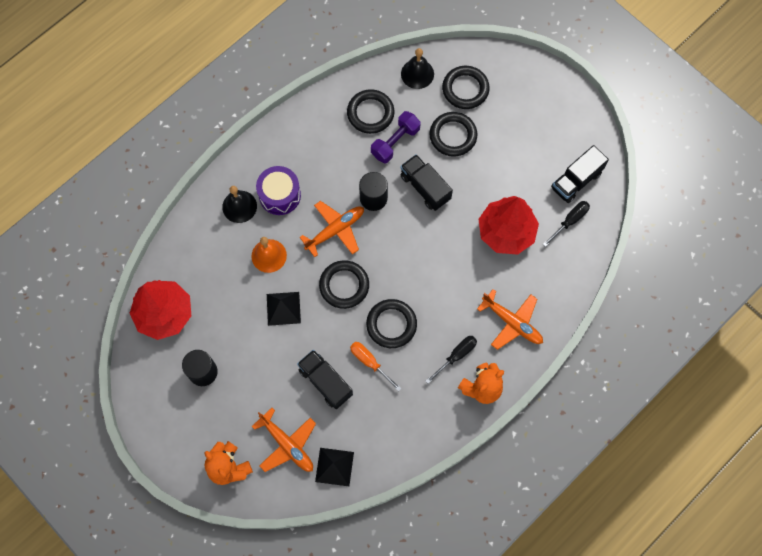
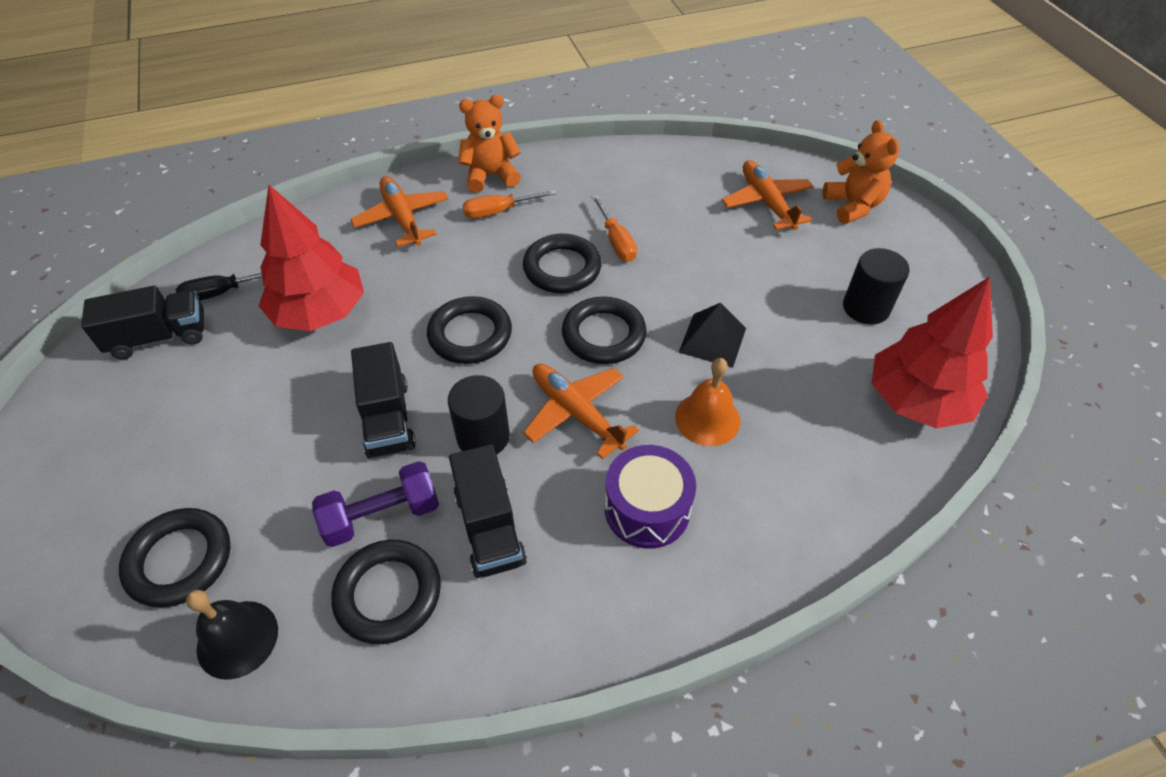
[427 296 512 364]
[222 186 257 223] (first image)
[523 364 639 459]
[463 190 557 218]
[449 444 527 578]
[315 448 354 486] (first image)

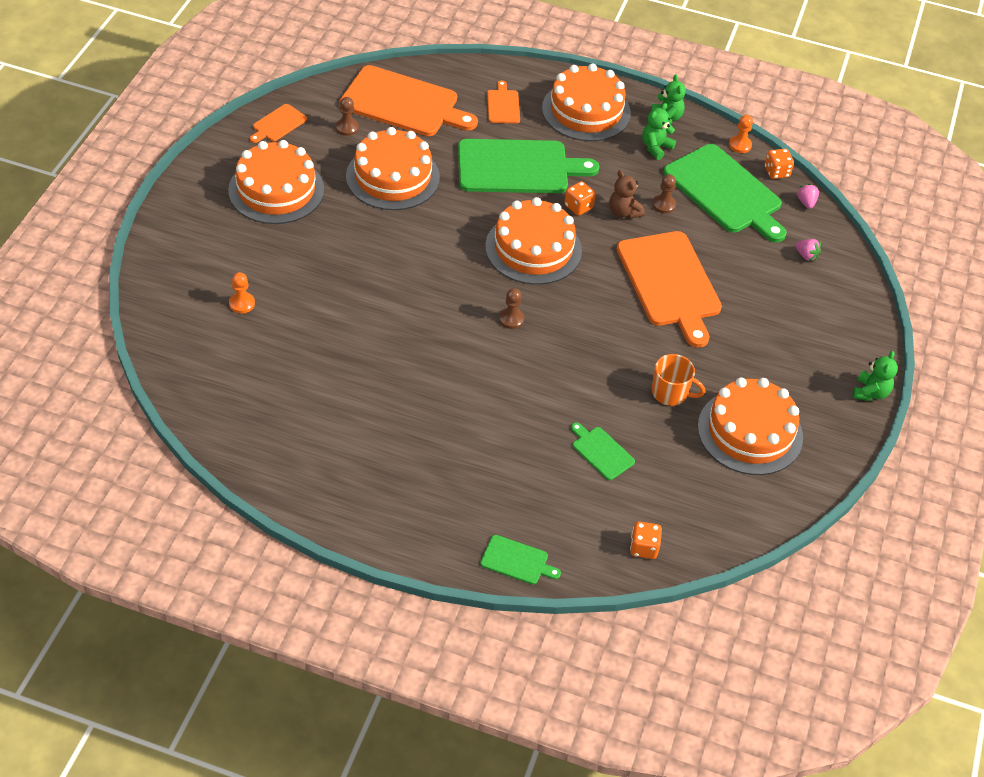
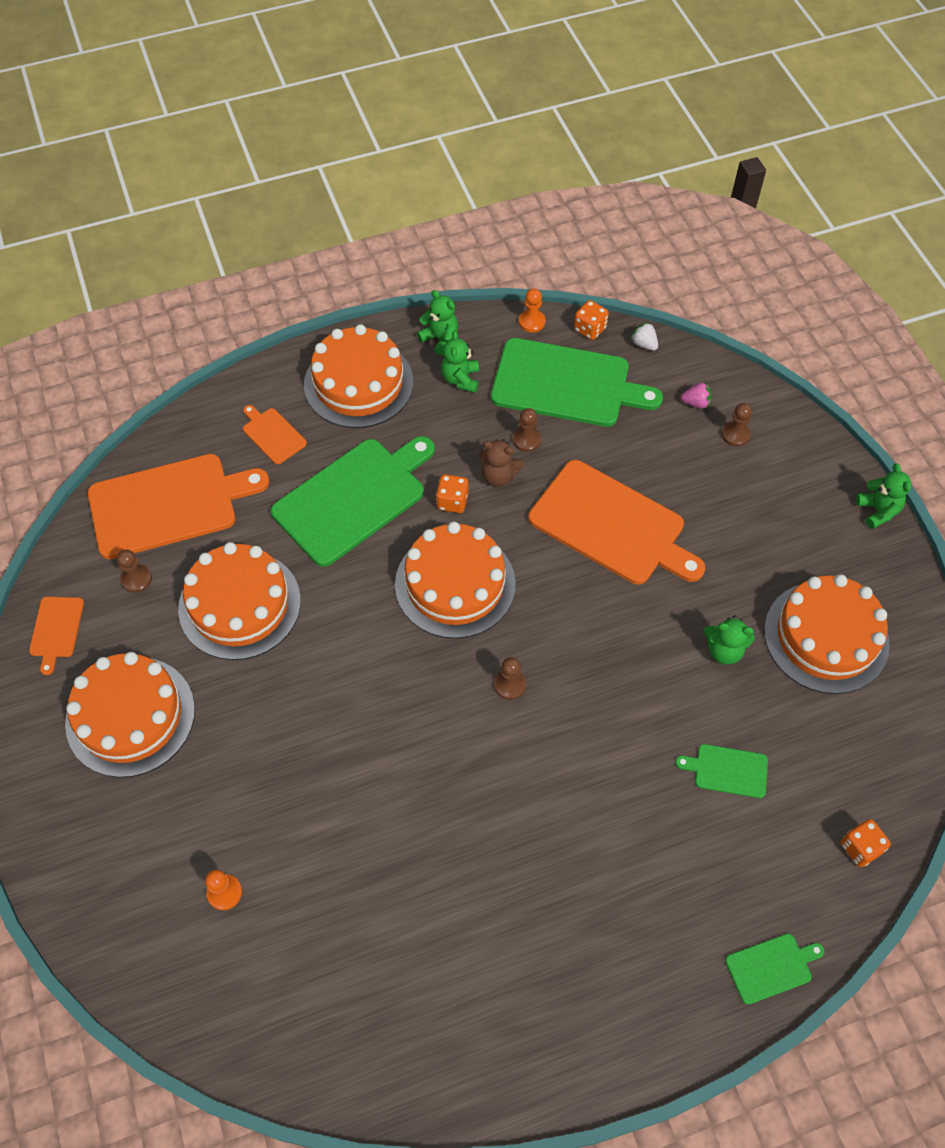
[630 322 658 350]
[704 615 755 665]
[722 403 752 447]

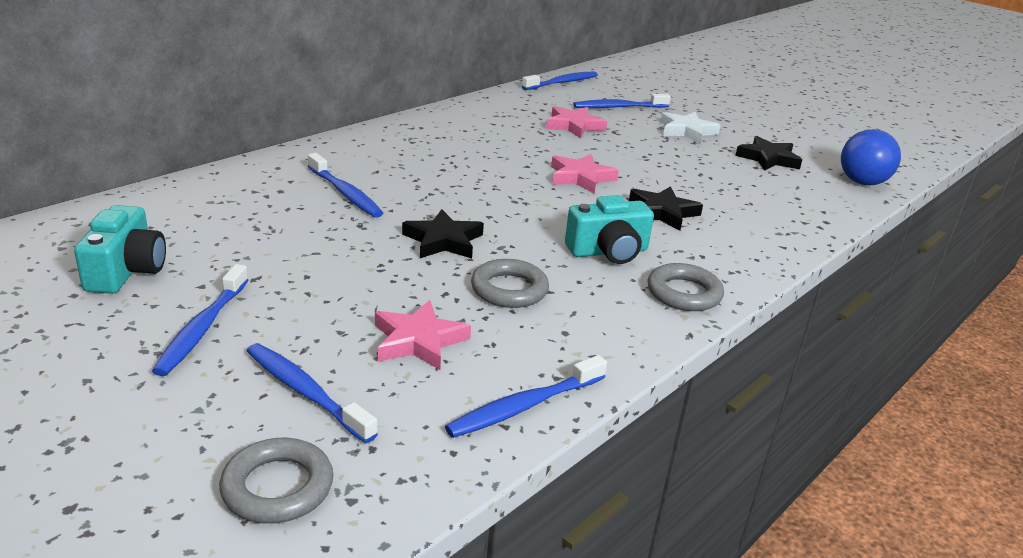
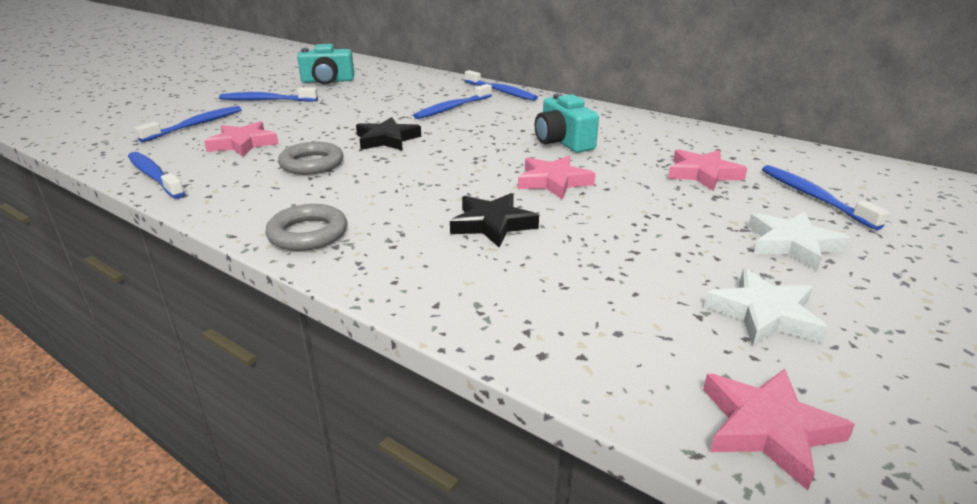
[465 70 538 101]
[703 369 855 491]
[704 268 828 347]
[535 93 599 153]
[219 438 333 524] (first image)

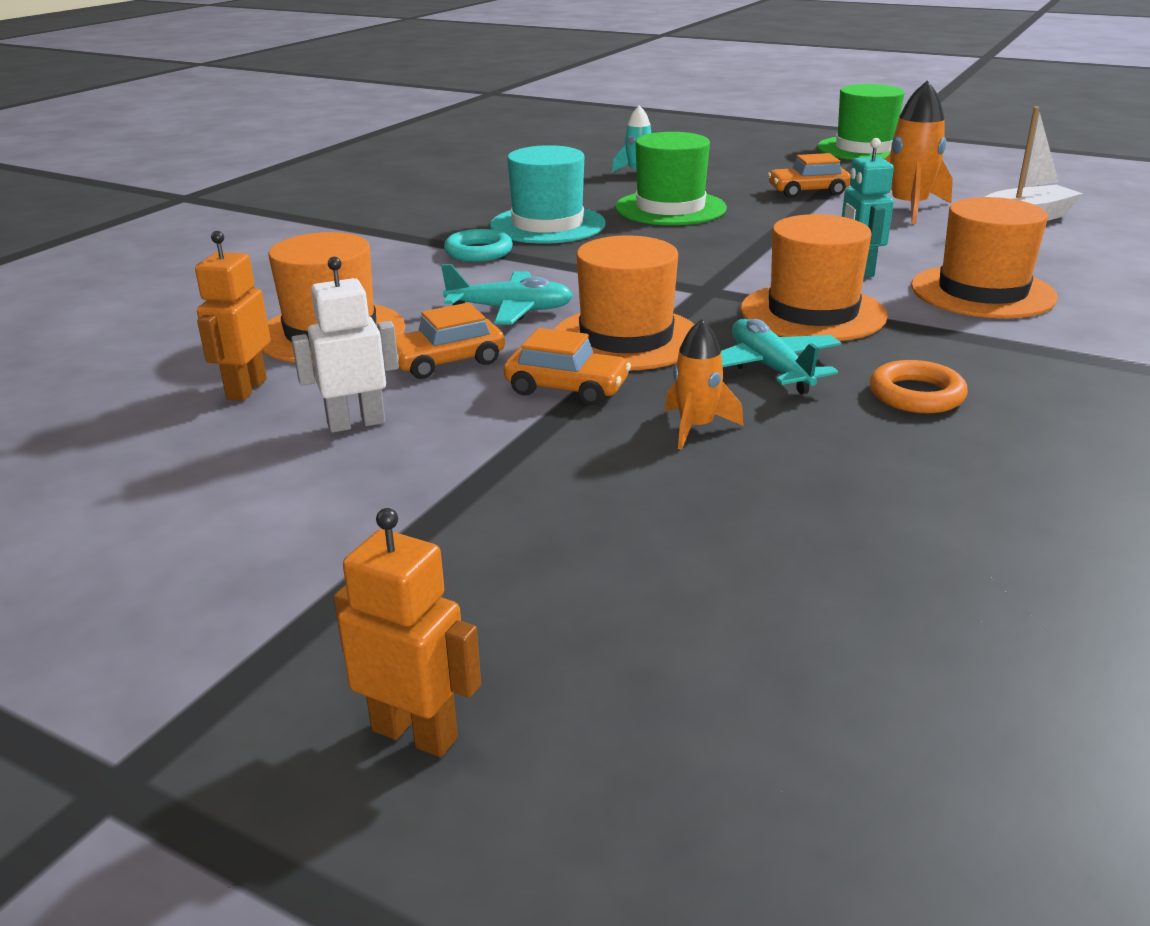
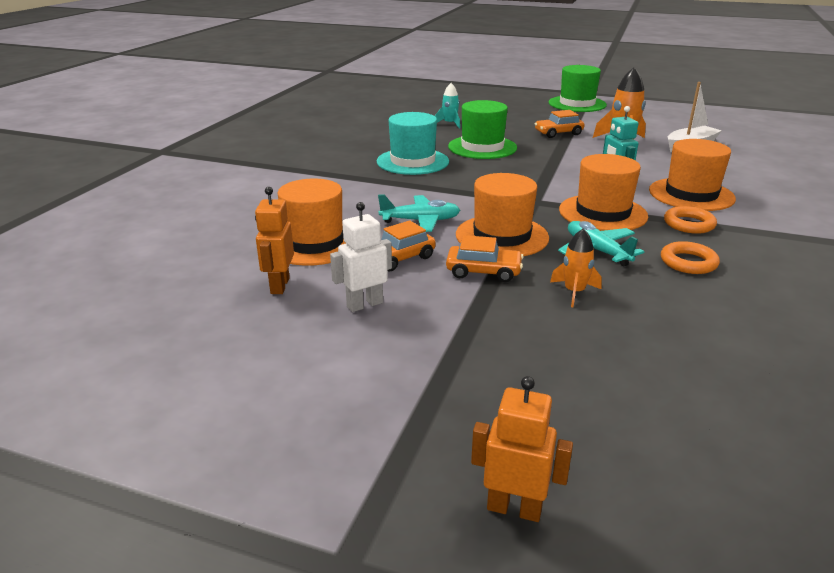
[444 229 513 262] (first image)
[664 206 717 234]

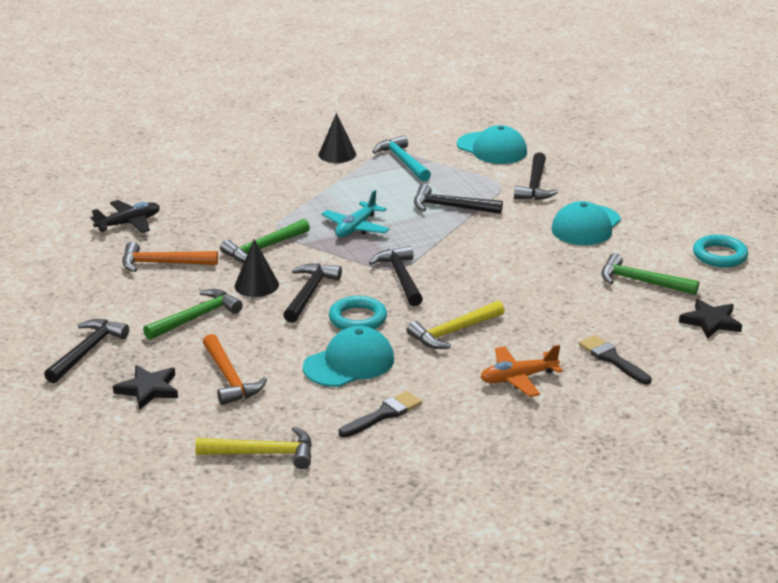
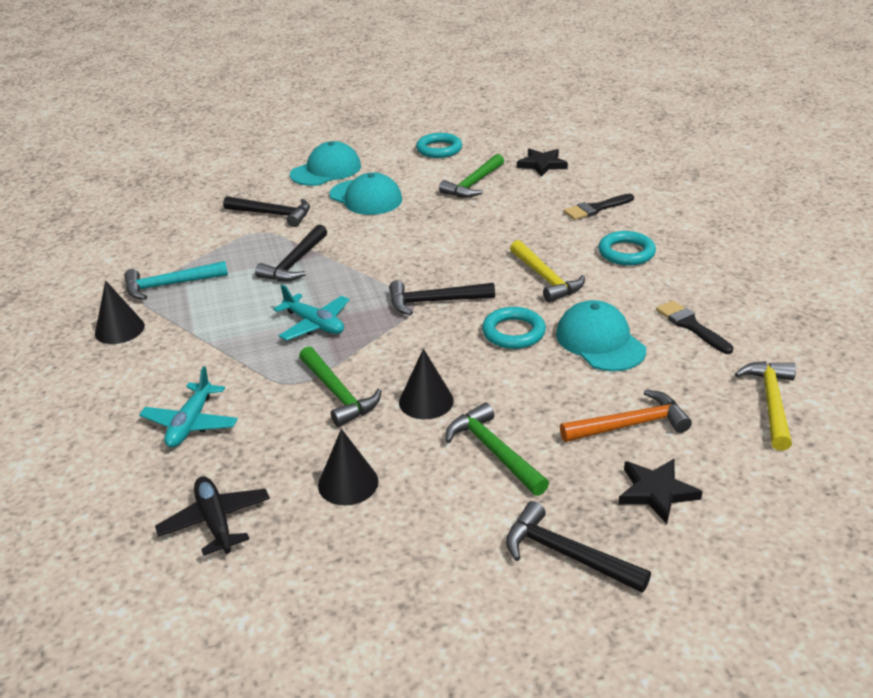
[290 141 361 186]
[318 429 378 505]
[283 263 342 323] (first image)
[598 231 656 266]
[139 366 238 447]

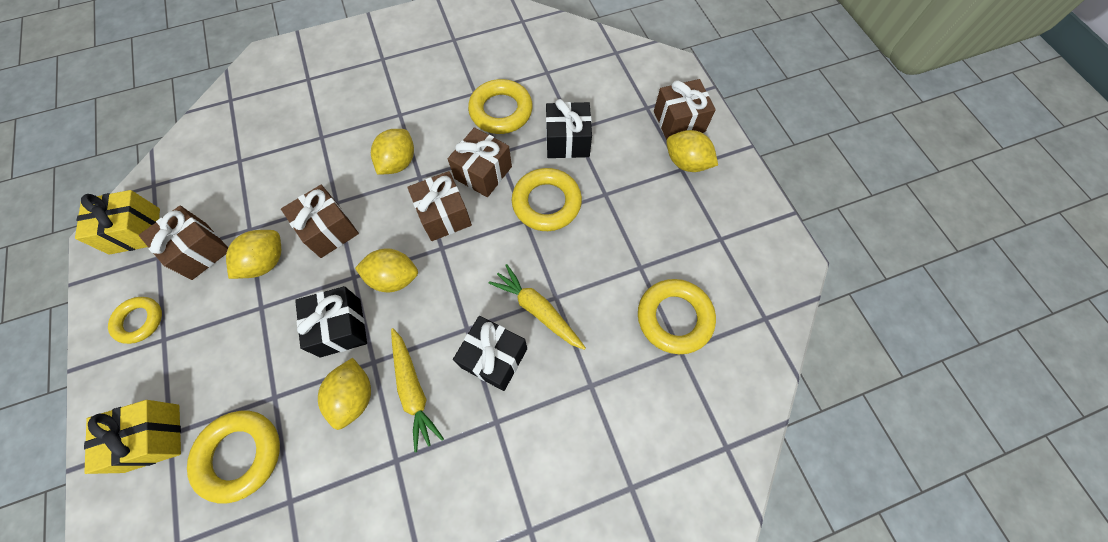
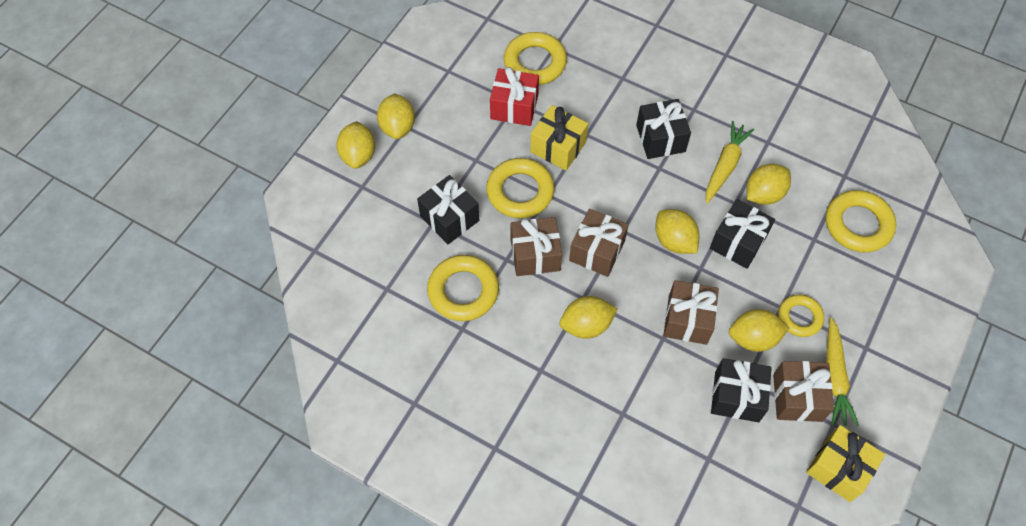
[336 121 375 169]
[826 318 859 426]
[778 295 824 337]
[530 105 588 171]
[490 67 539 126]
[711 358 771 422]

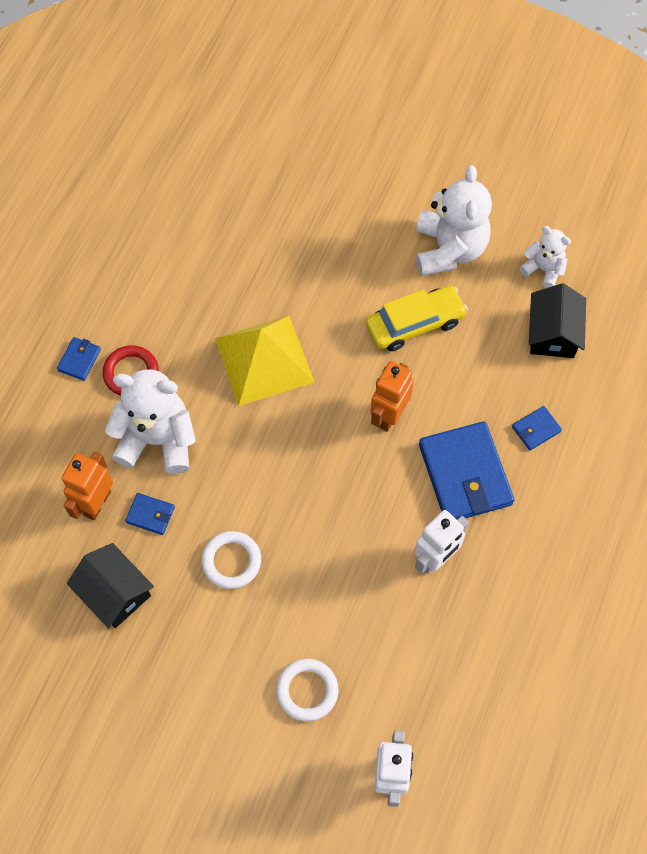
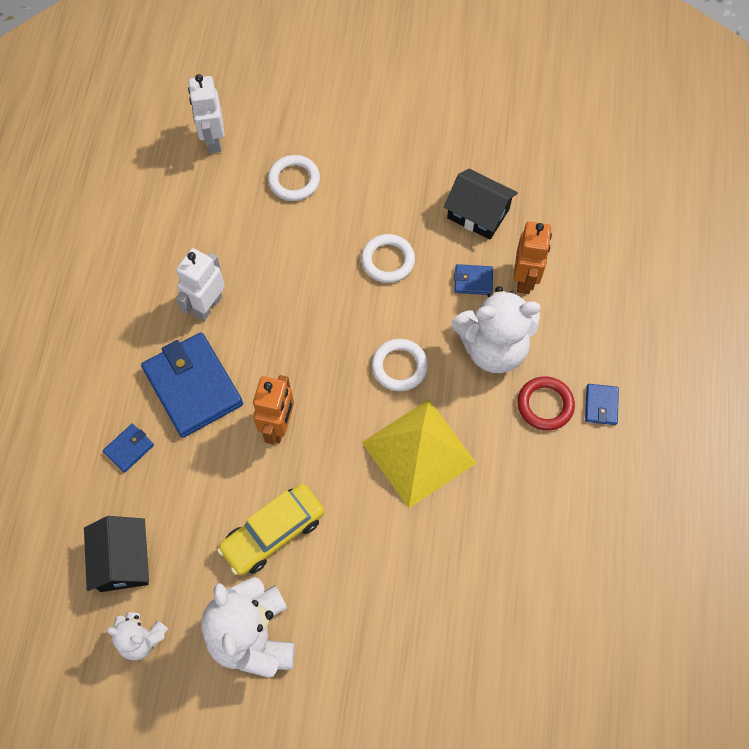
[372 339 428 391]

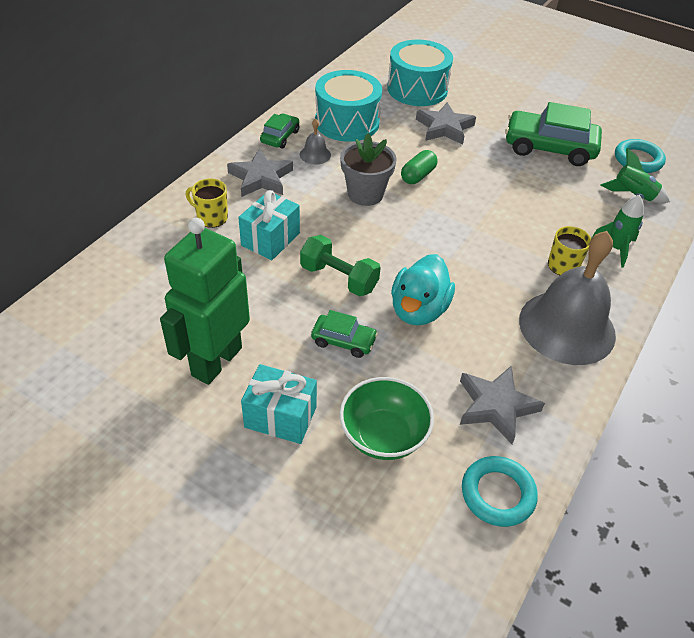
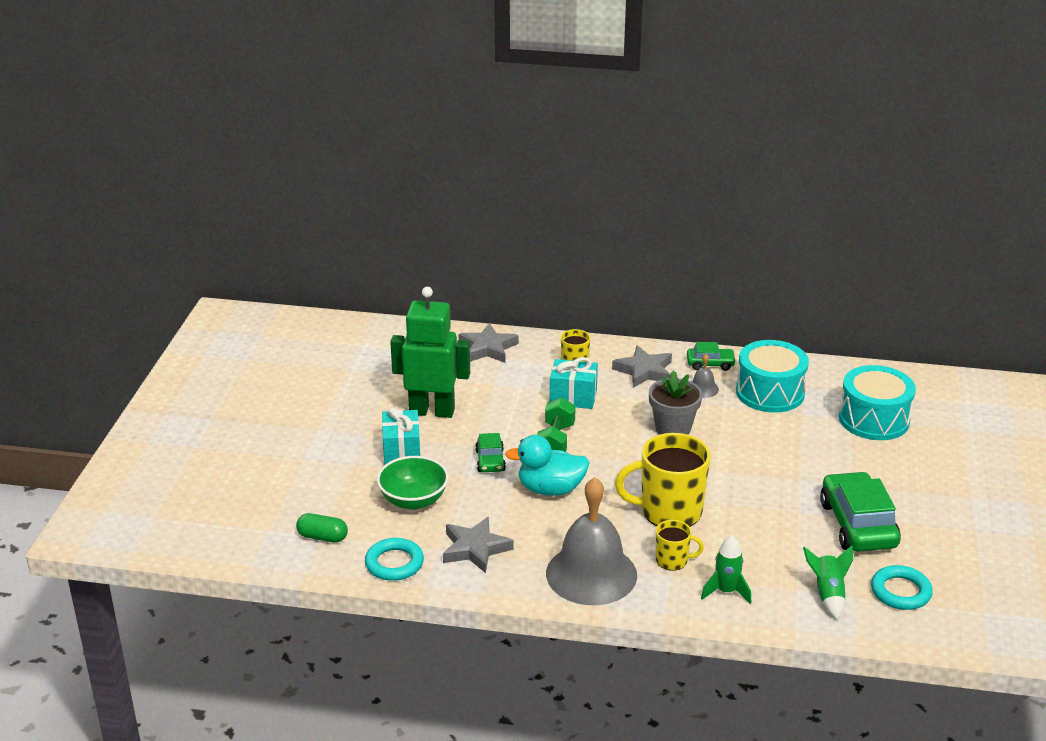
[458 323 519 363]
[296 513 348 543]
[615 433 711 527]

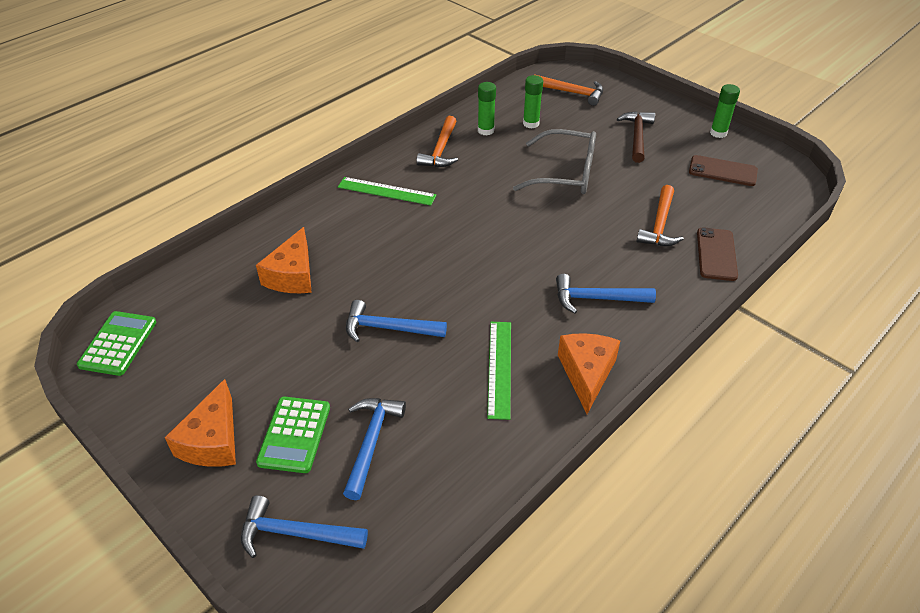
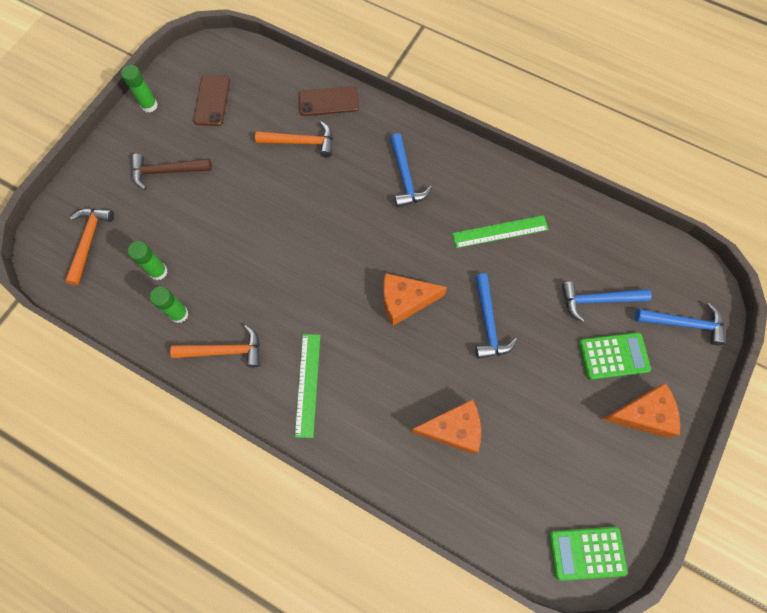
[513 129 596 194] (first image)
[384 273 447 326]
[635 303 726 345]

